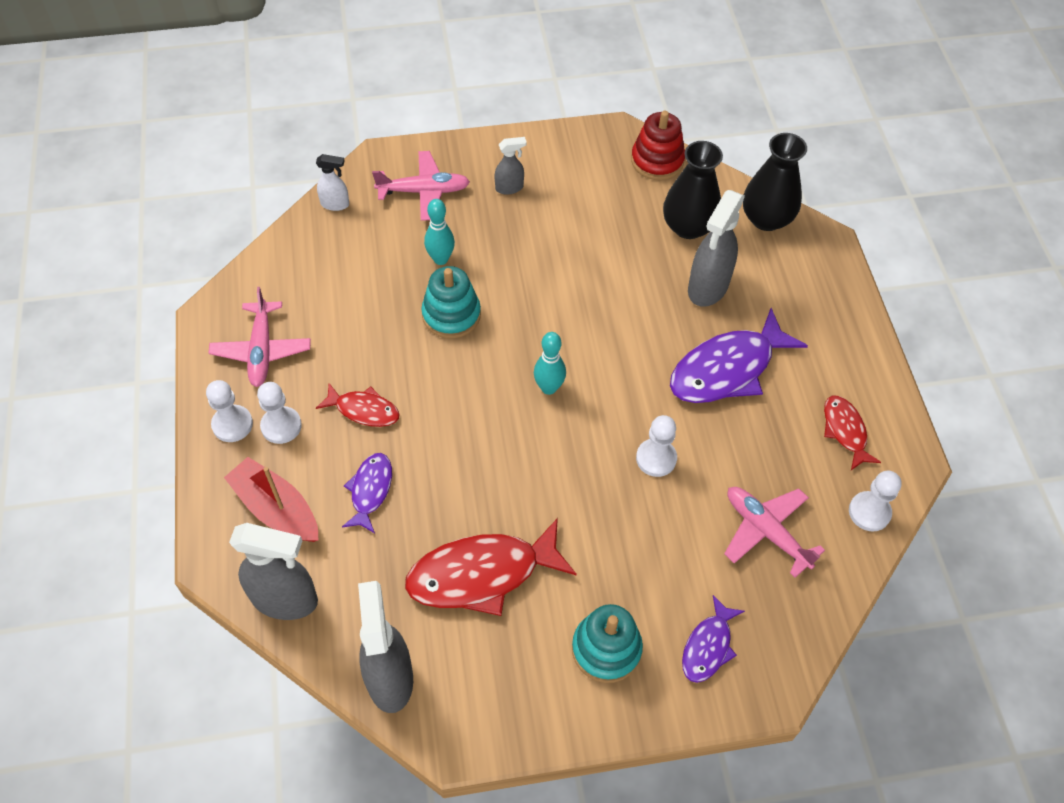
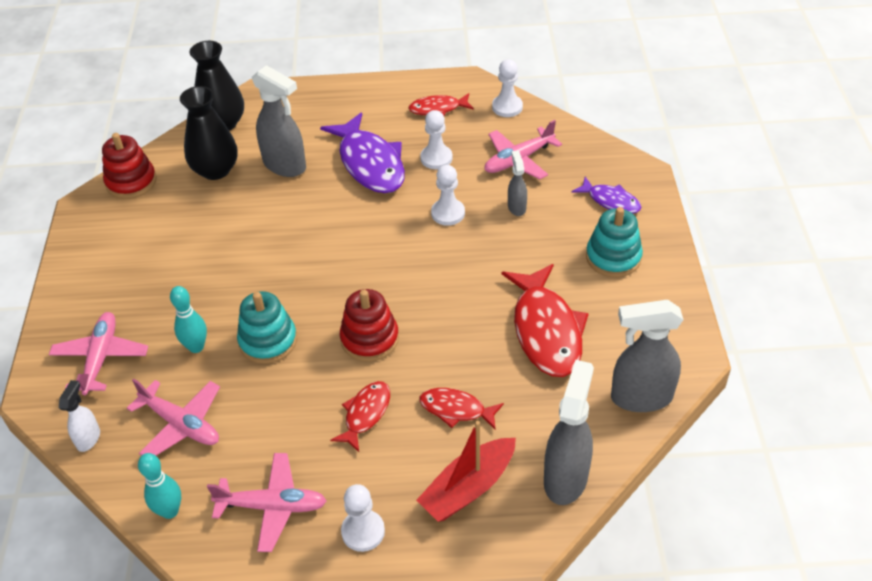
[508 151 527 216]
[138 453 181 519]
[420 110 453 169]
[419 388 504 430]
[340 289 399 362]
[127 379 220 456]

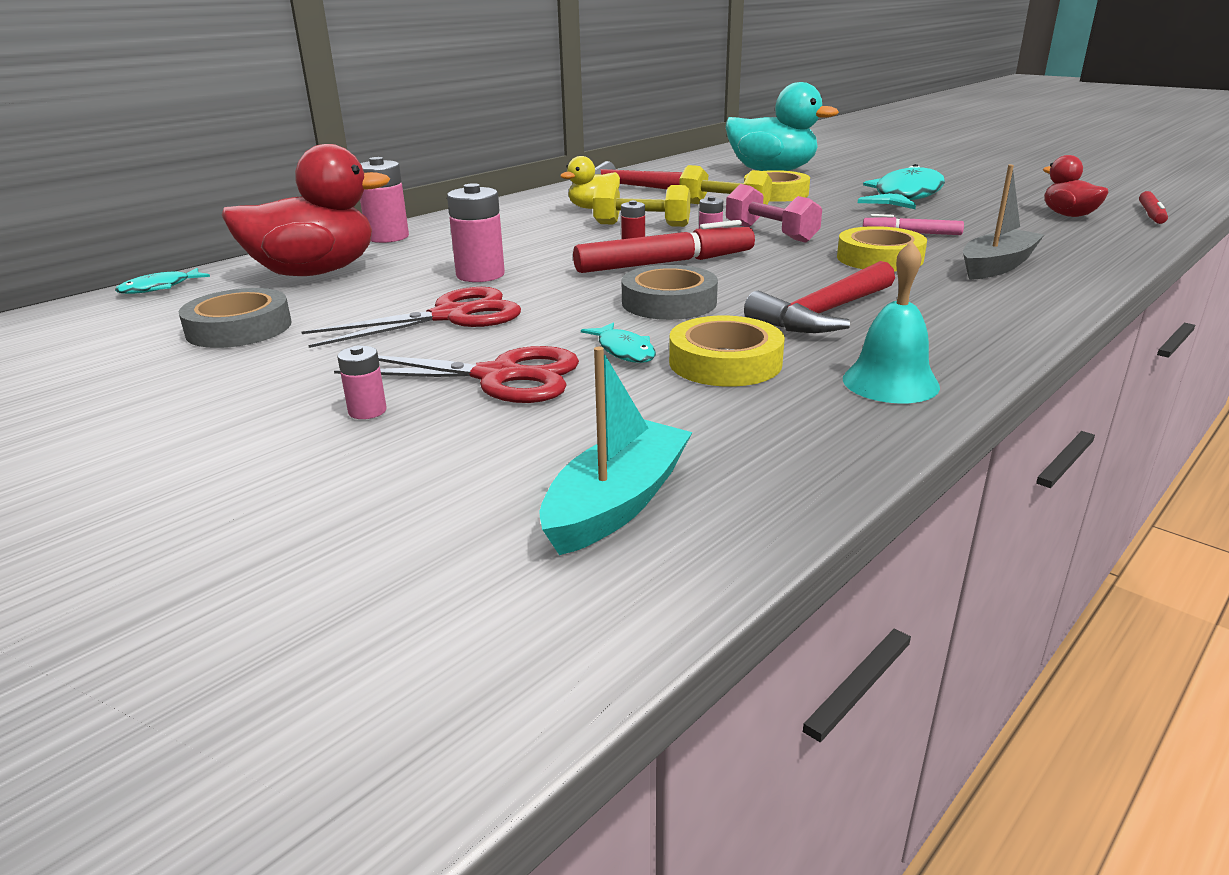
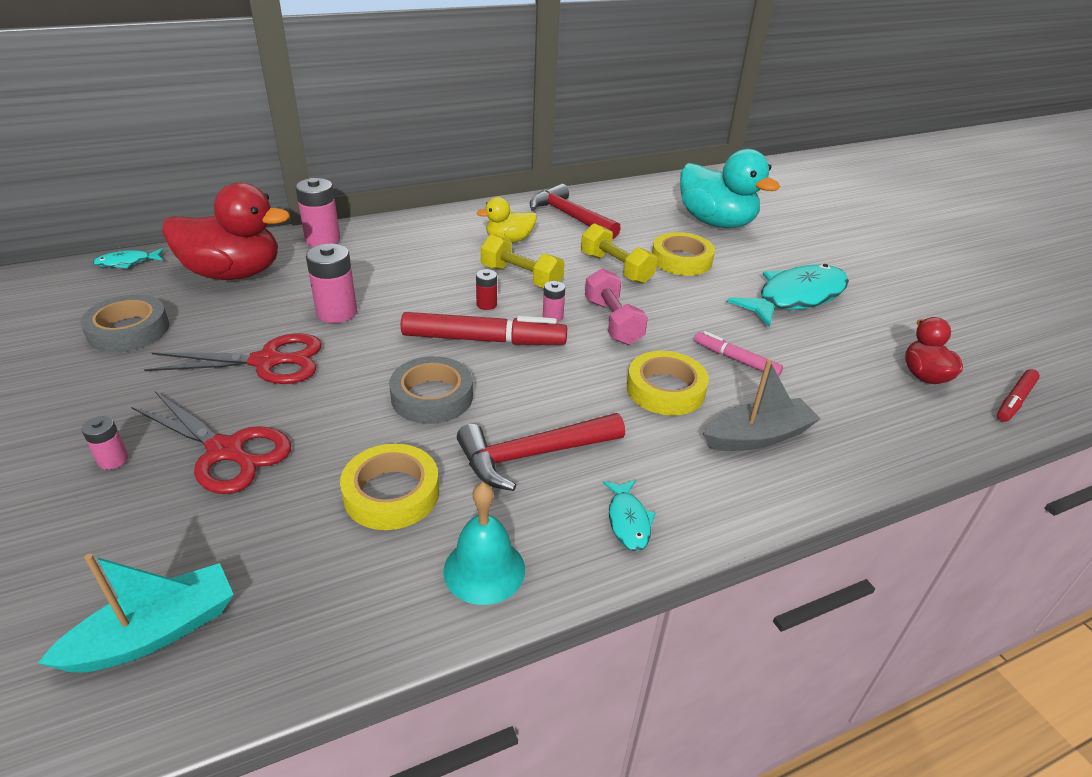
[603 480 656 551]

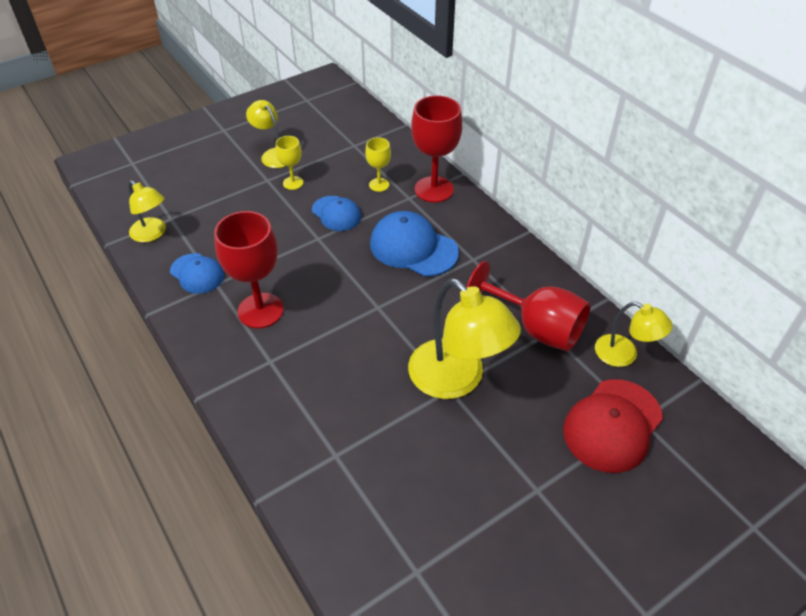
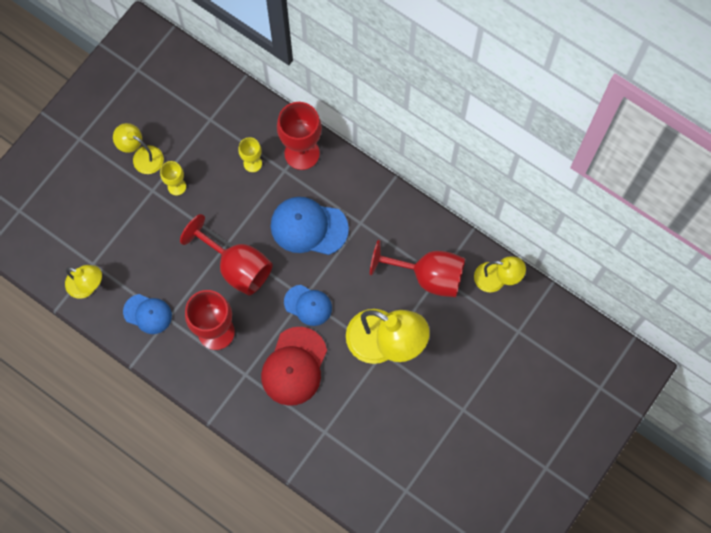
[284 285 332 326]
[261 327 327 406]
[180 214 273 296]

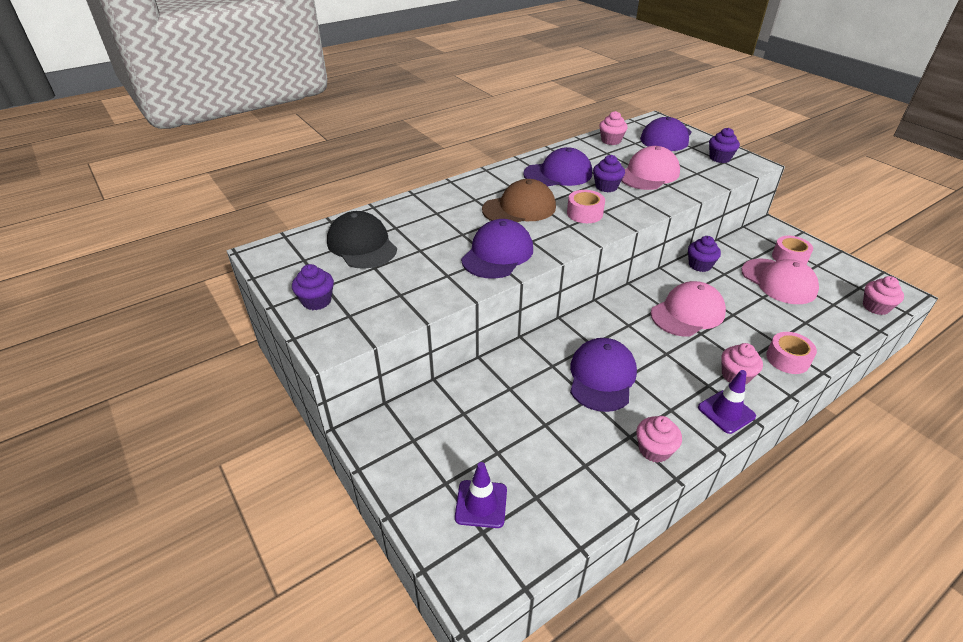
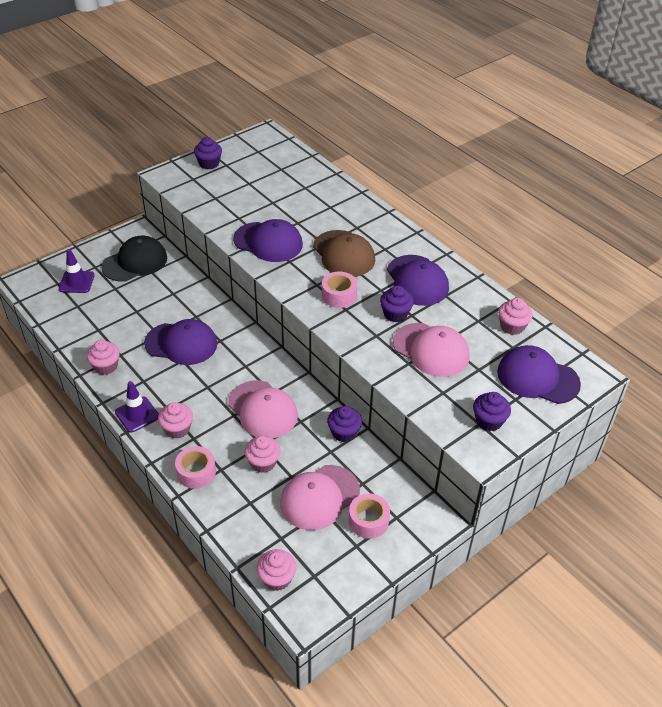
[101 236 167 282]
[244 436 280 473]

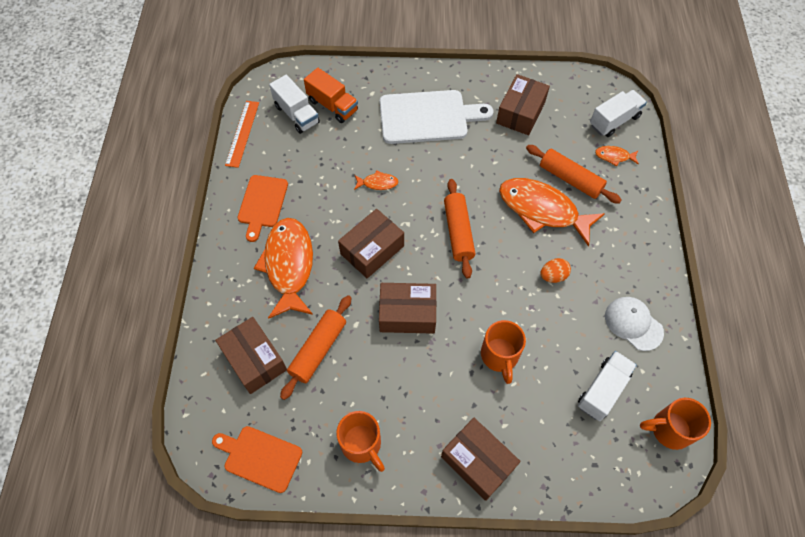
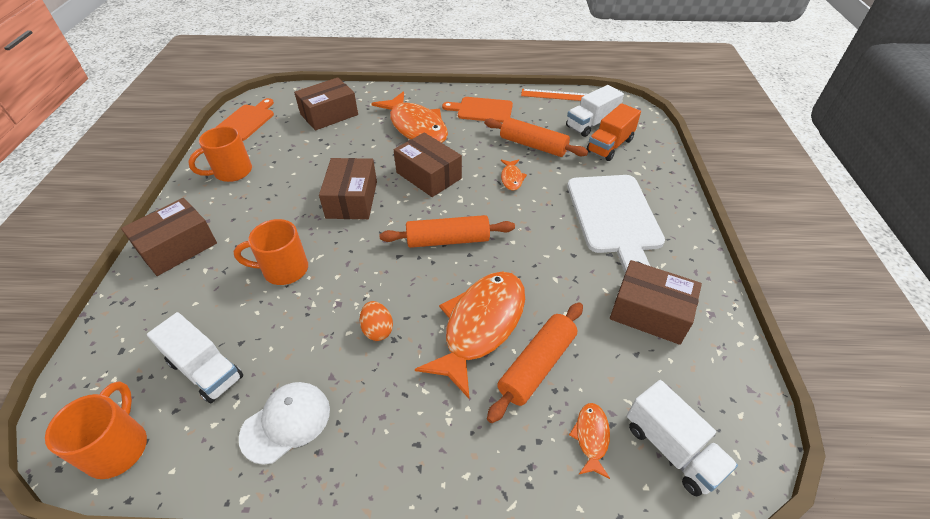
[371 91 448 143]
[484 117 588 157]

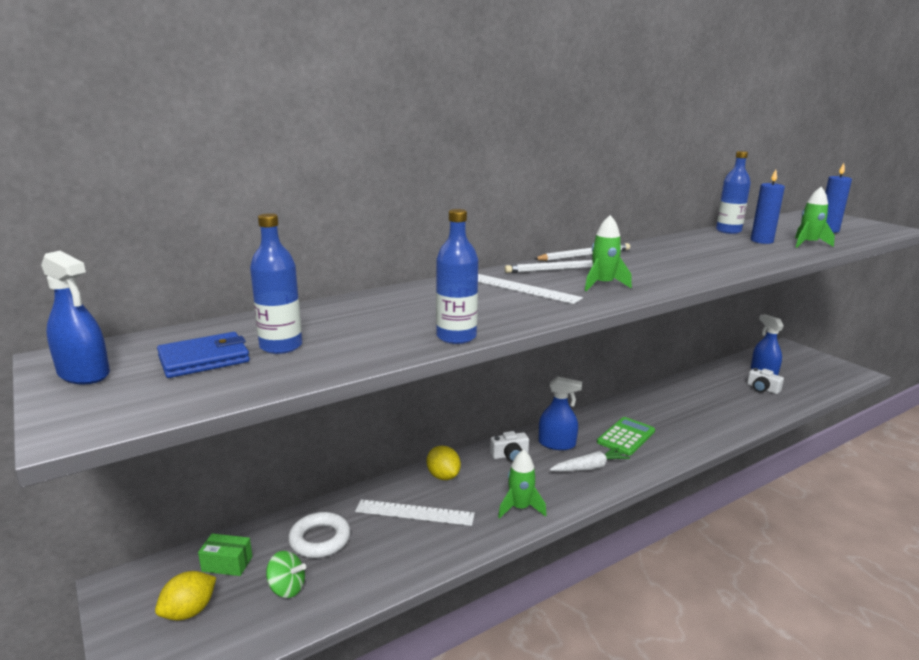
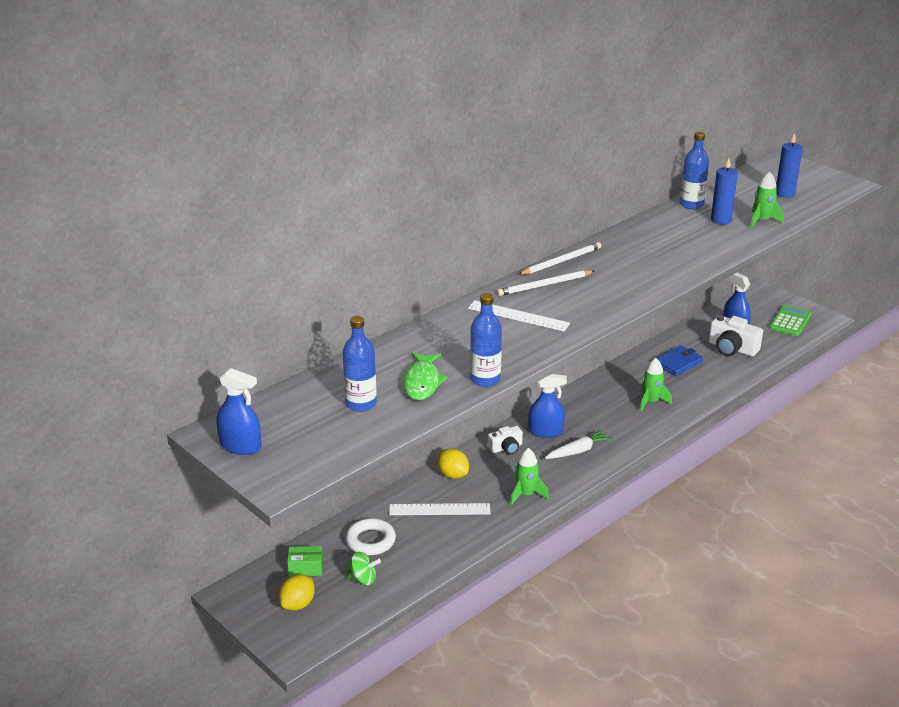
[640 358 672 411]
[657 345 703 376]
[709 315 763 357]
[769 305 812 336]
[403 352 447 400]

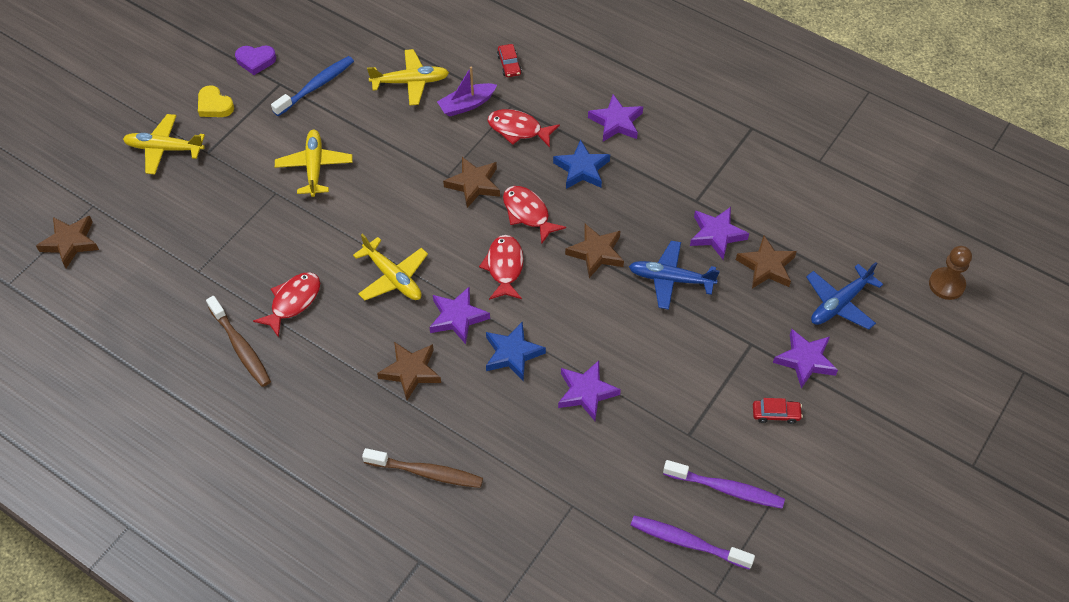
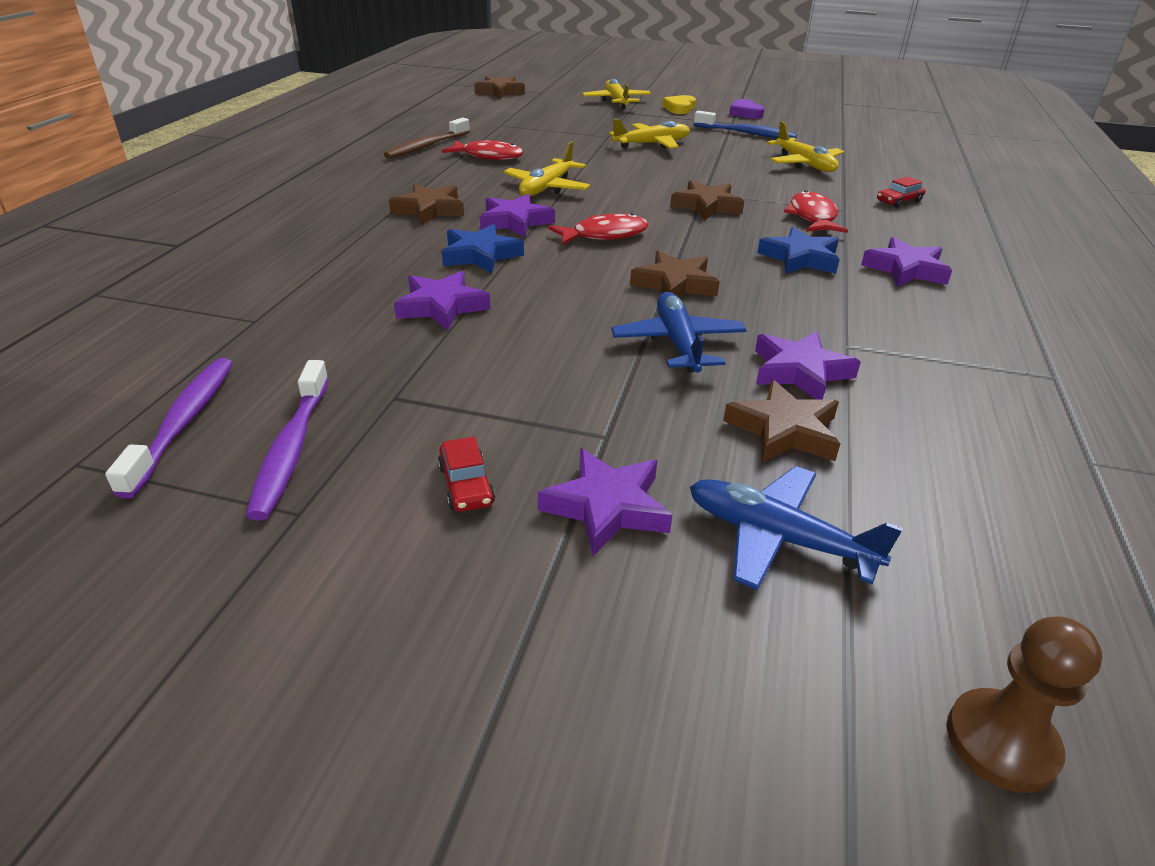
[437 66 497 117] (first image)
[503 186 566 244] (first image)
[362 448 483 488] (first image)

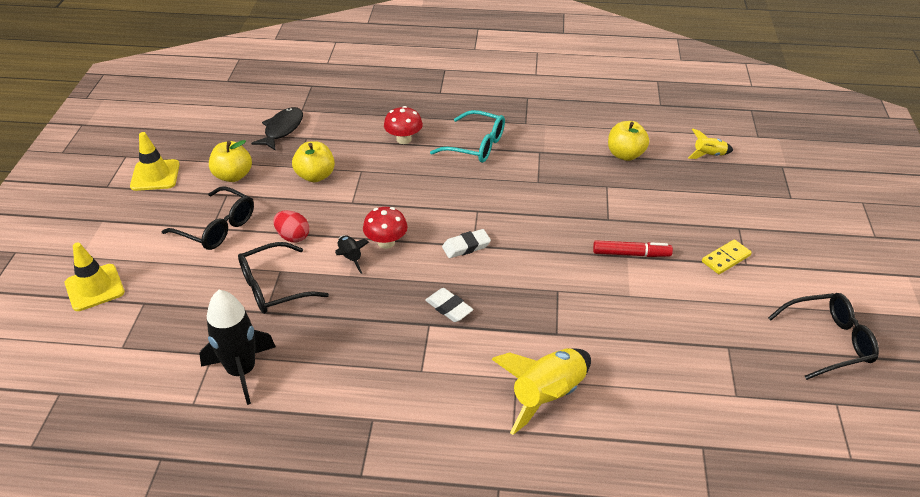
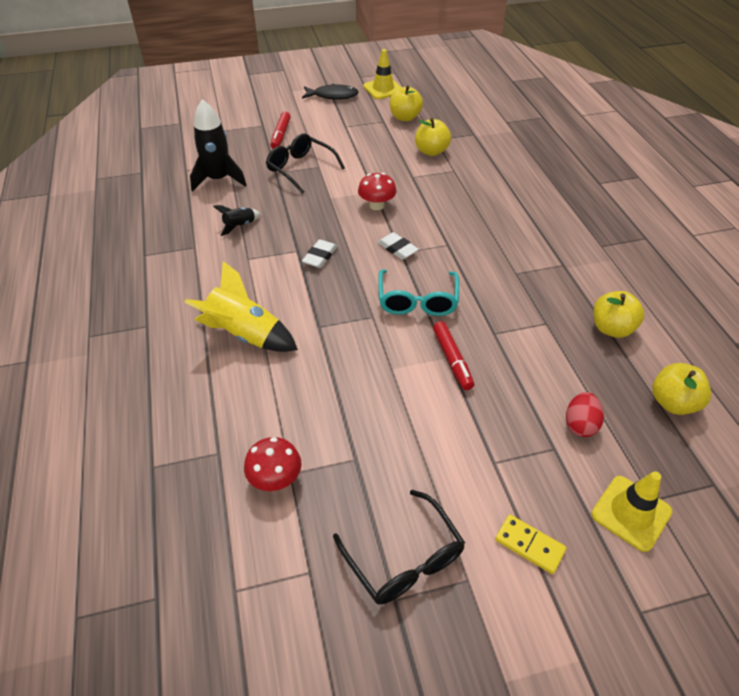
[244 437 302 491]
[302 84 359 100]
[378 269 459 316]
[652 363 711 415]
[161 186 254 250] (first image)
[566 392 604 437]
[213 205 261 236]
[495 514 567 574]
[591 471 672 552]
[270 112 291 149]

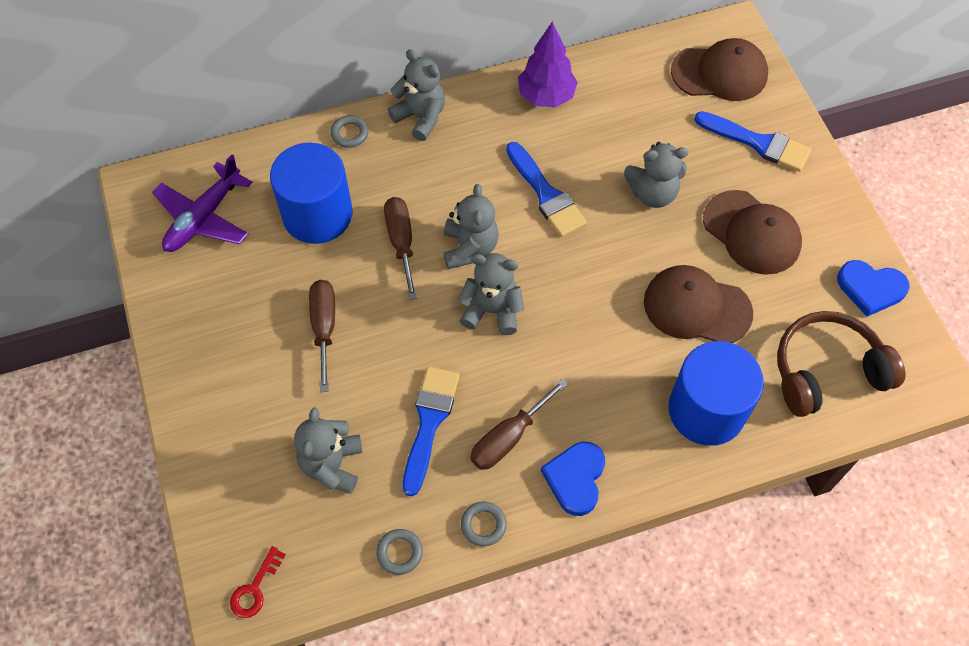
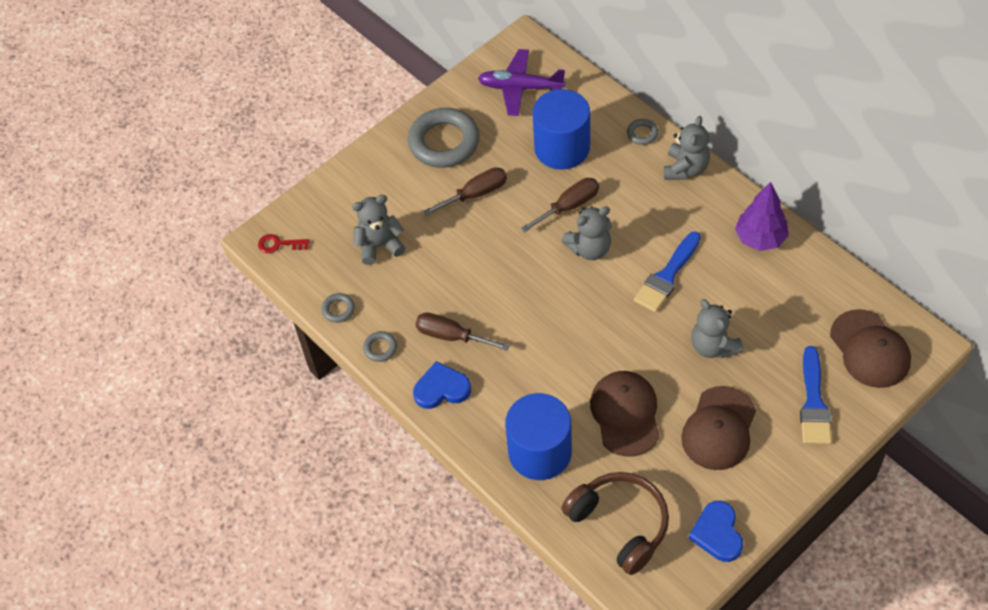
[458 253 524 335] (first image)
[403 366 460 497] (first image)
[408 108 480 168]

